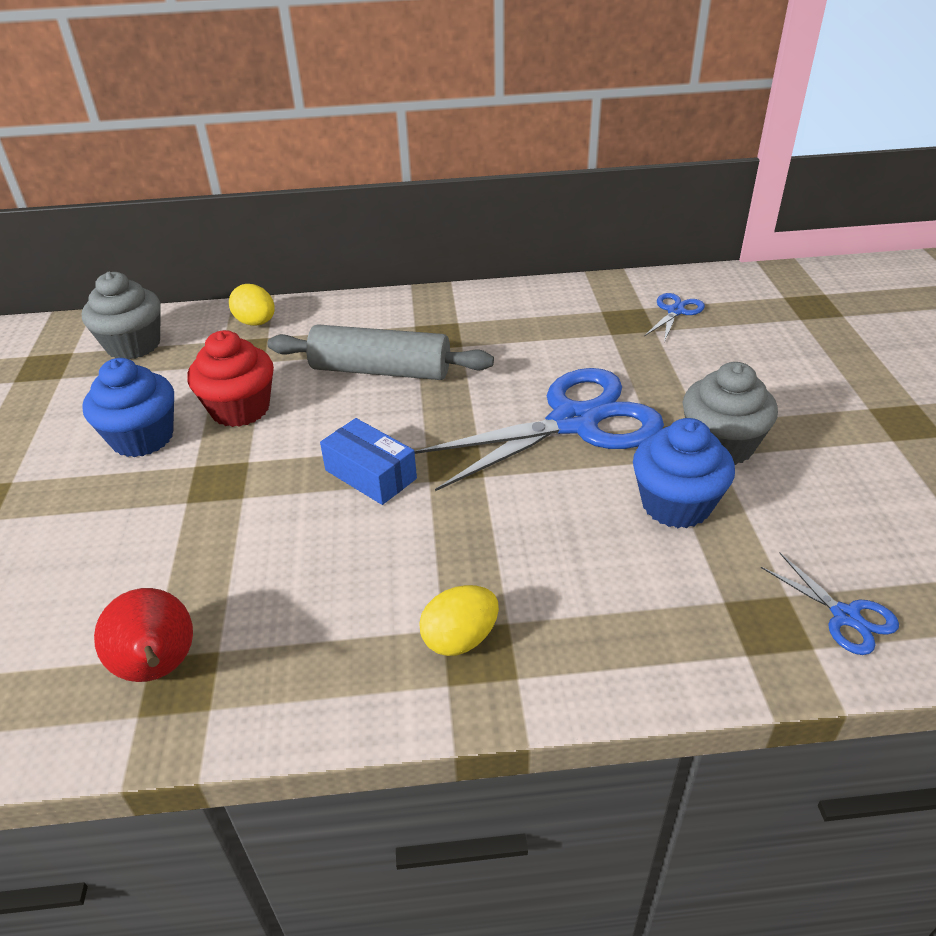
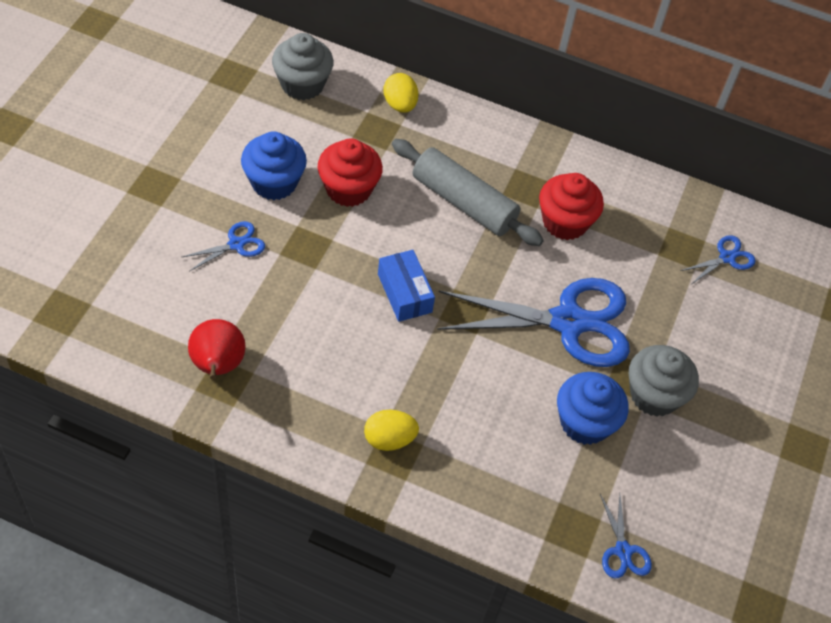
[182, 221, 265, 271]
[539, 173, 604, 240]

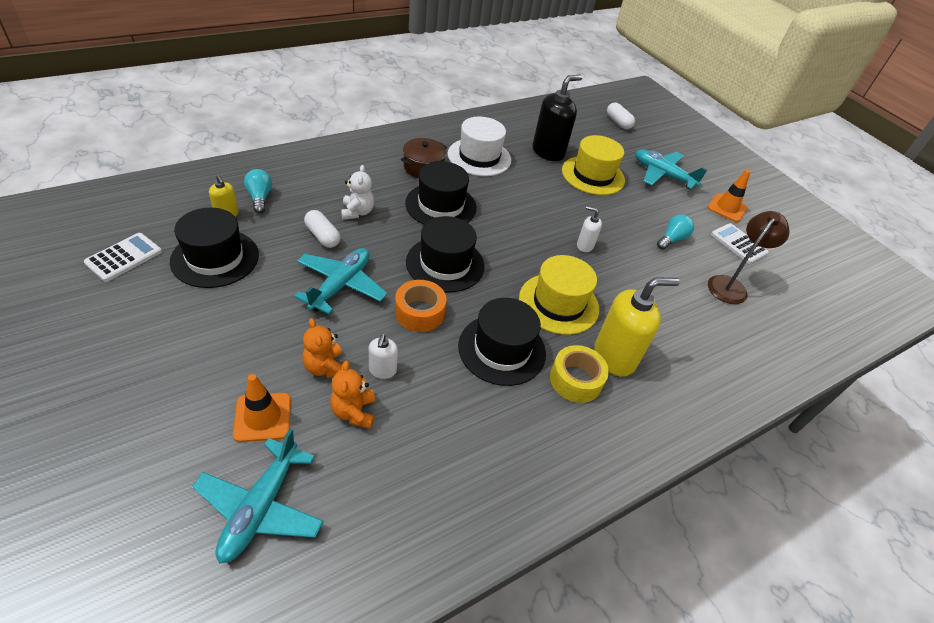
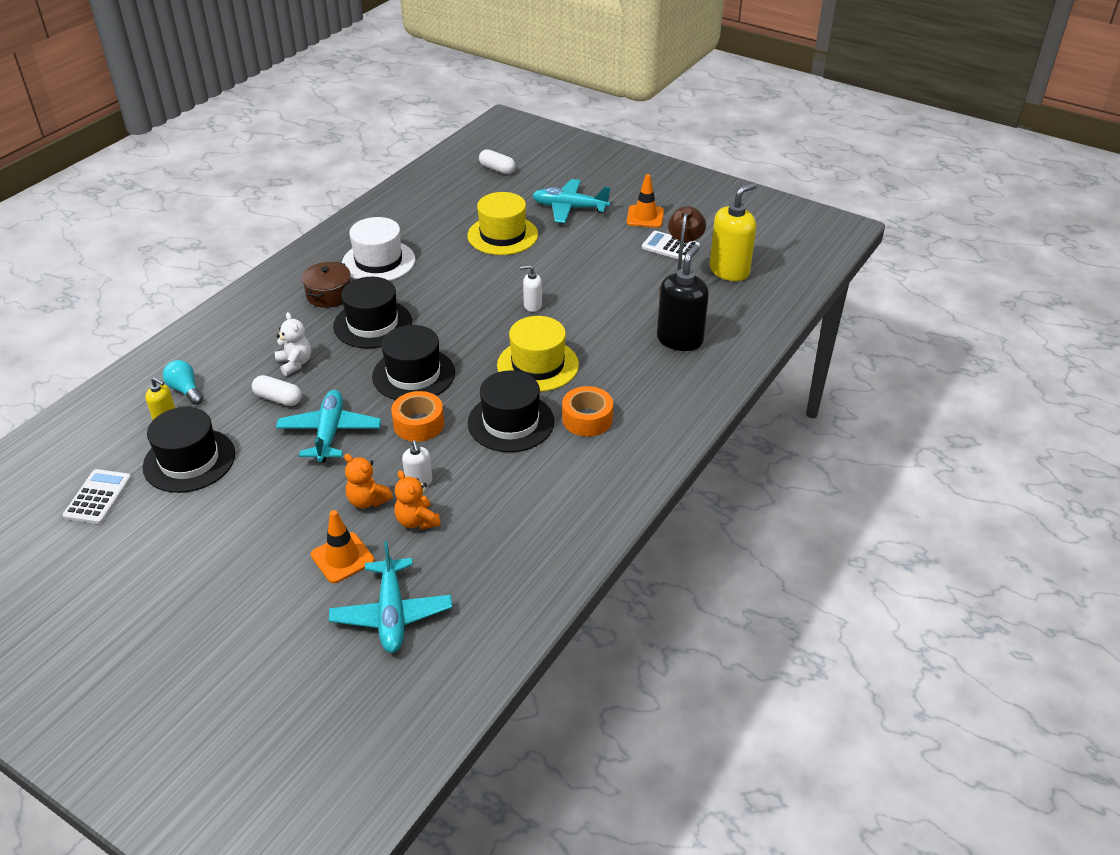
[657, 214, 694, 250] (first image)
[657, 244, 709, 351]
[709, 182, 757, 281]
[562, 386, 613, 437]

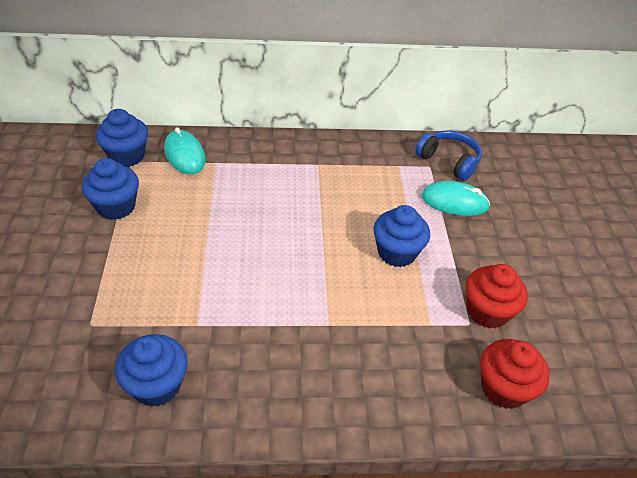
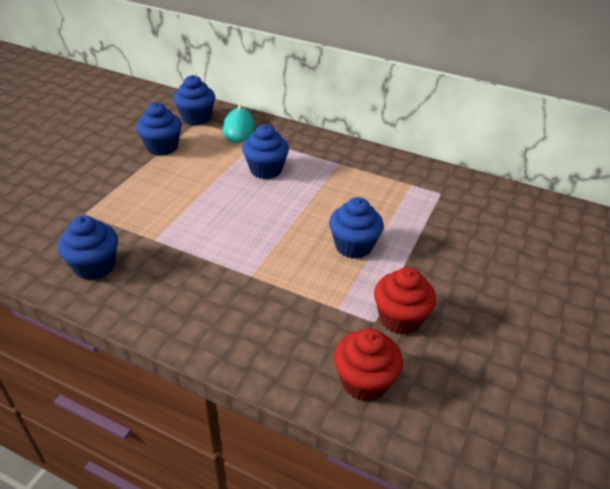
[415, 130, 482, 181] (first image)
[421, 181, 490, 216] (first image)
[242, 124, 289, 179]

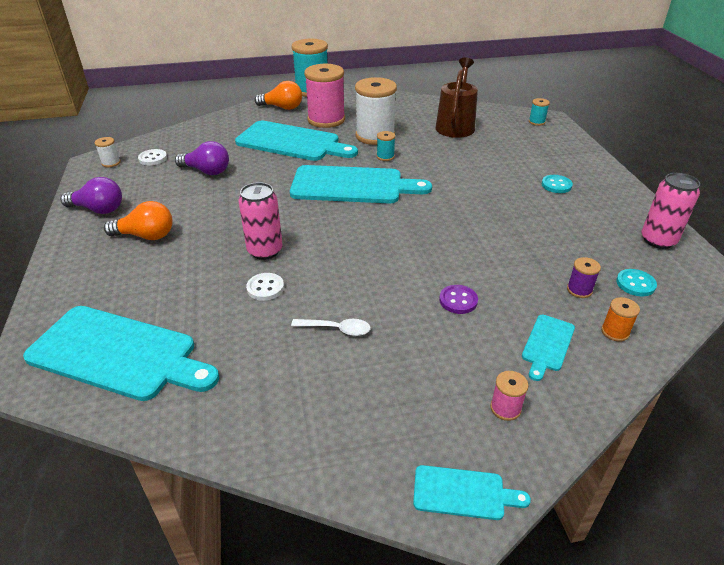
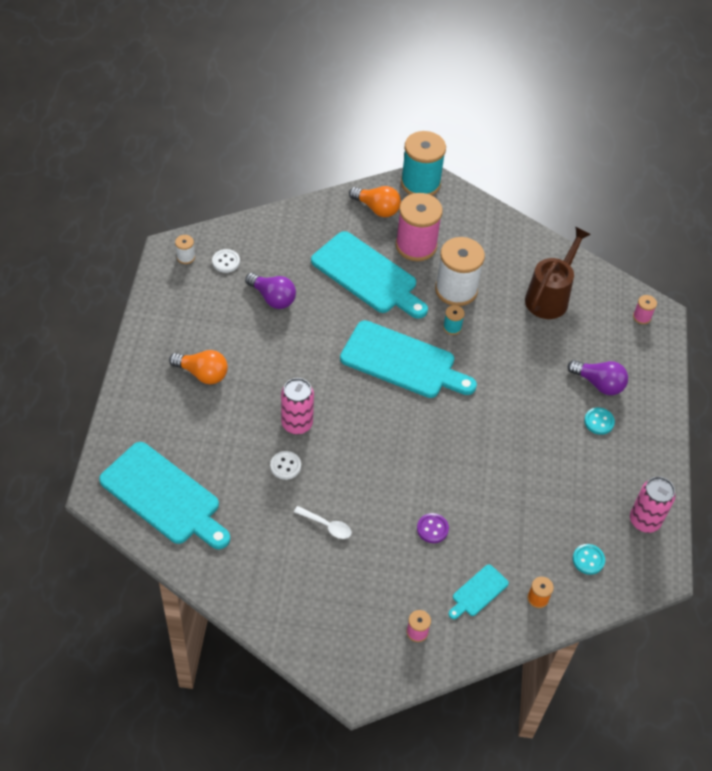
[413, 465, 531, 520] (first image)
[567, 257, 601, 298] (first image)
[568, 360, 628, 395]
[633, 295, 657, 324]

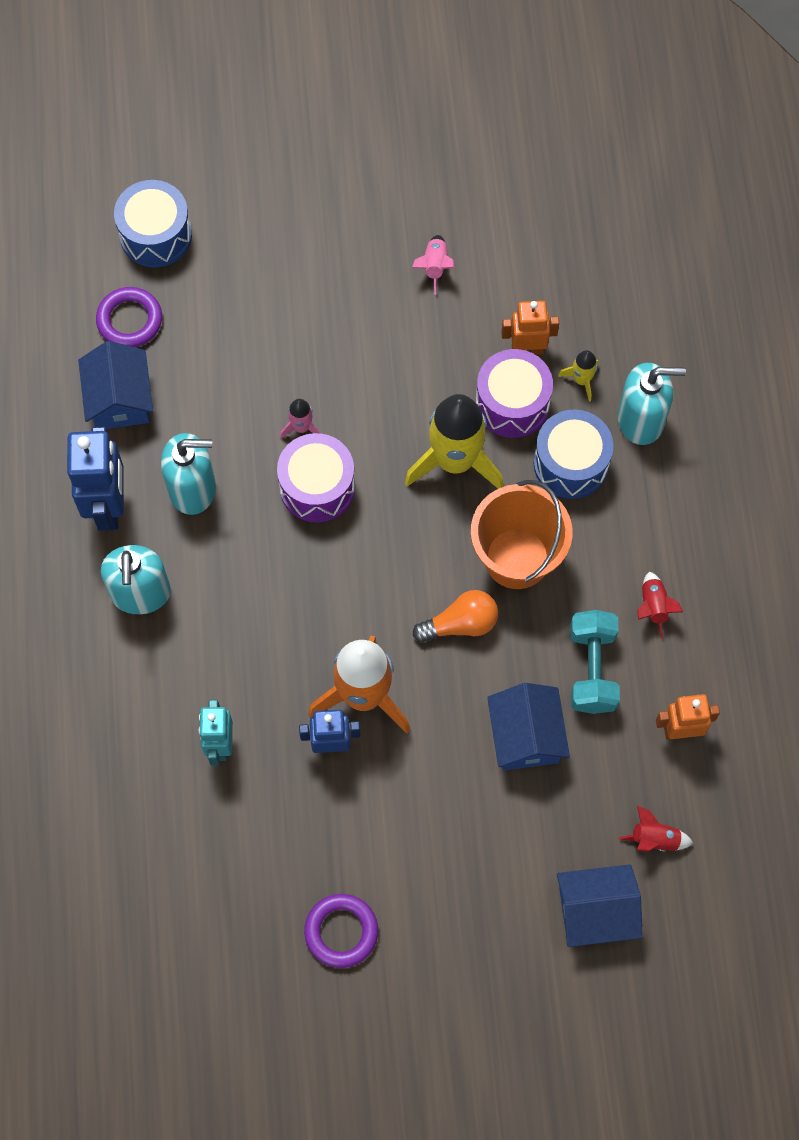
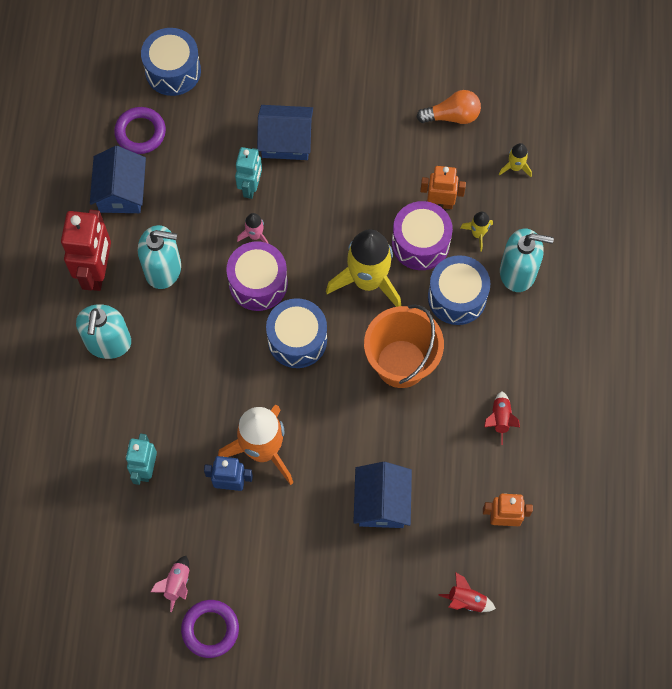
[570, 610, 620, 714] (first image)
[235, 147, 262, 199]
[266, 298, 327, 368]
[499, 143, 532, 177]
[151, 556, 189, 612]
[416, 90, 481, 124]
[257, 105, 313, 160]
[61, 210, 111, 291]

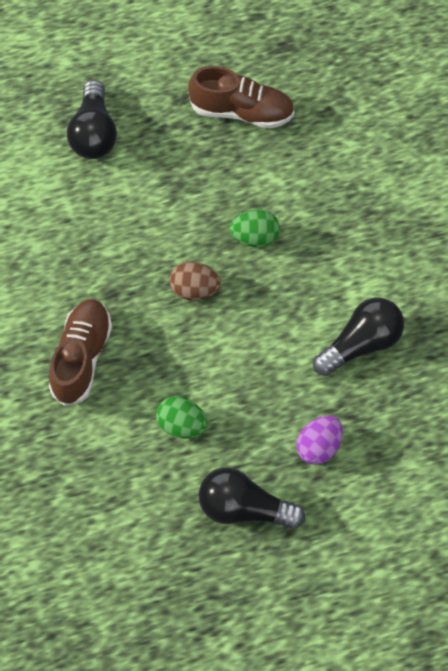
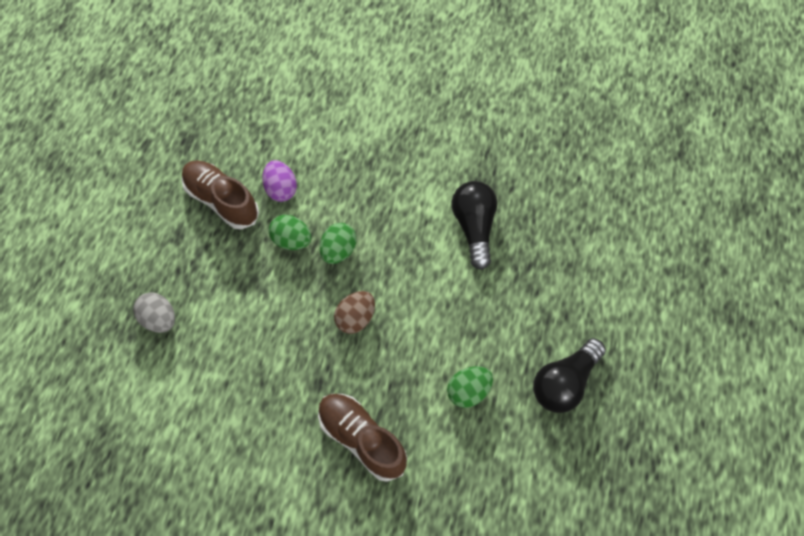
[268, 215, 311, 250]
[262, 160, 297, 202]
[133, 292, 175, 333]
[182, 160, 259, 229]

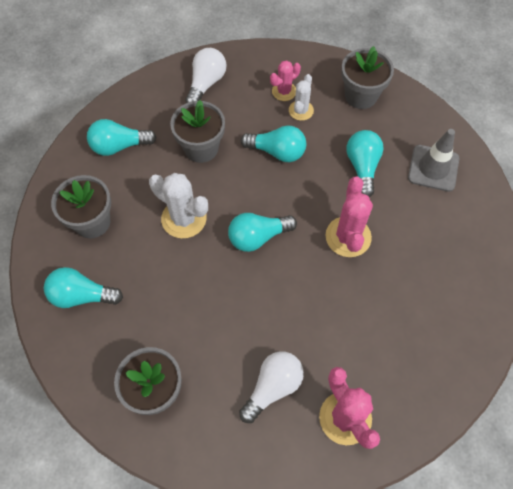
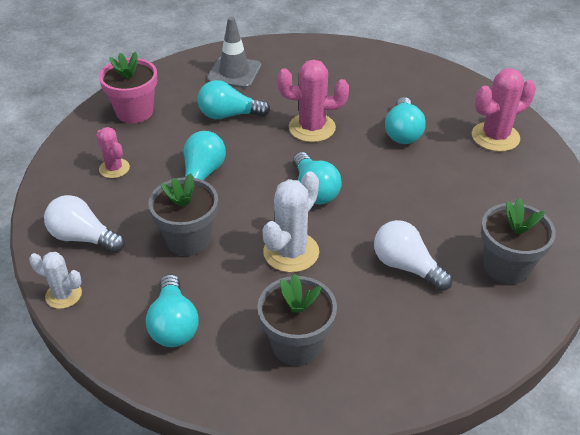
[385, 97, 426, 144]
[374, 220, 452, 291]
[29, 252, 82, 309]
[99, 52, 157, 123]

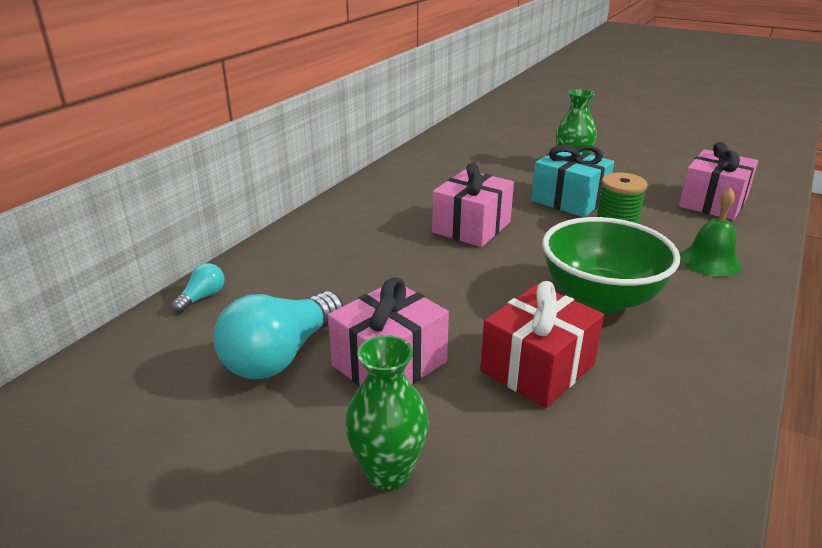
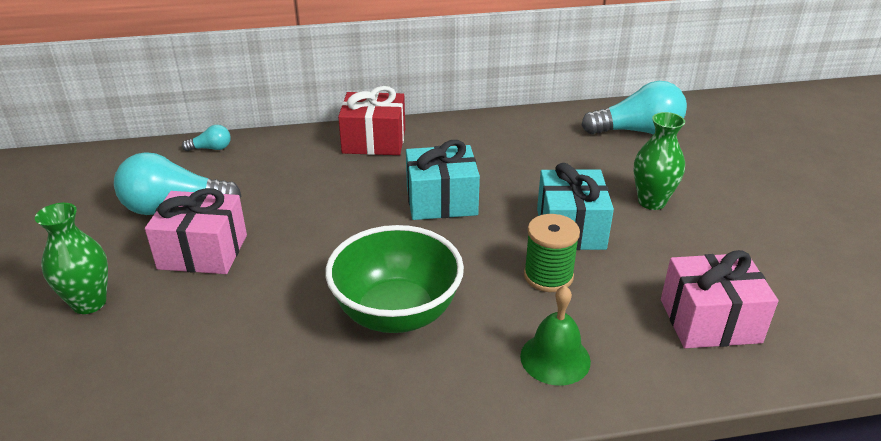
[581, 81, 687, 135]
[338, 86, 405, 155]
[406, 140, 480, 220]

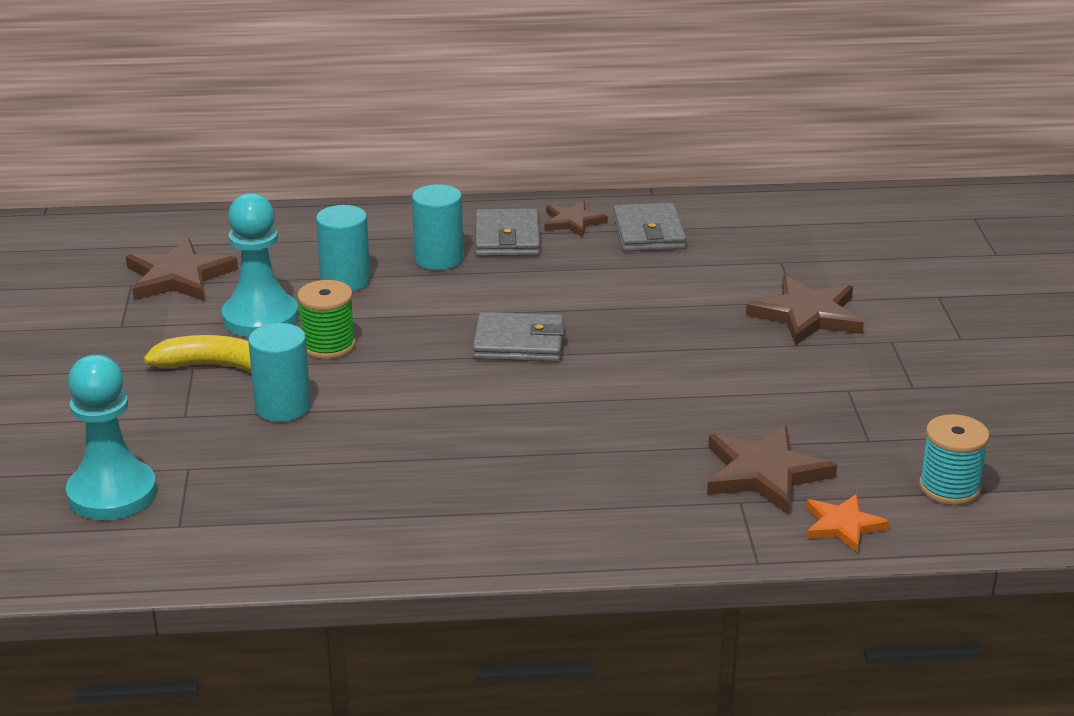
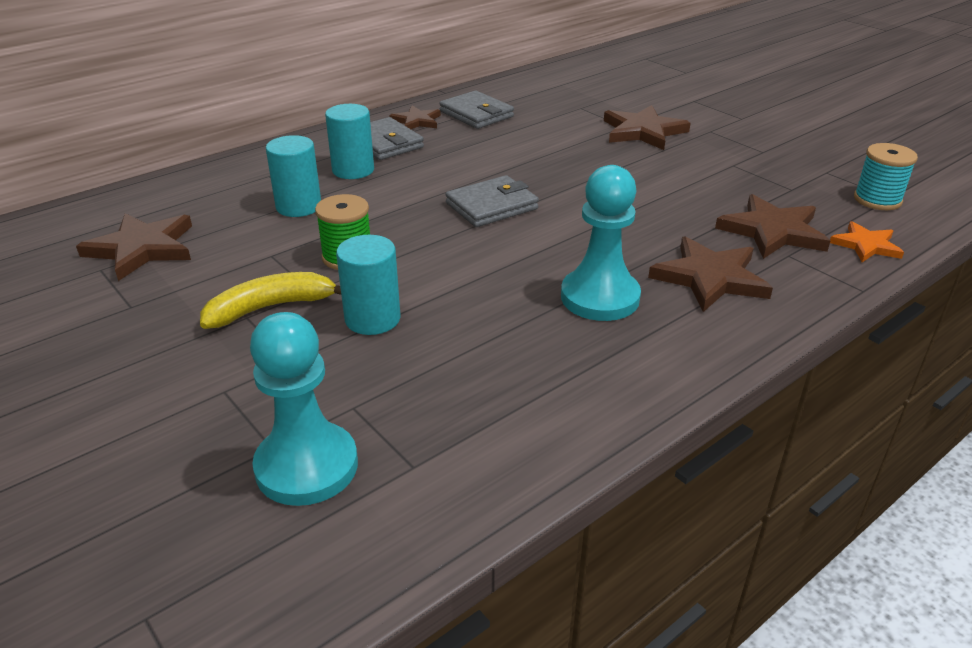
[648, 236, 773, 312]
[561, 165, 641, 321]

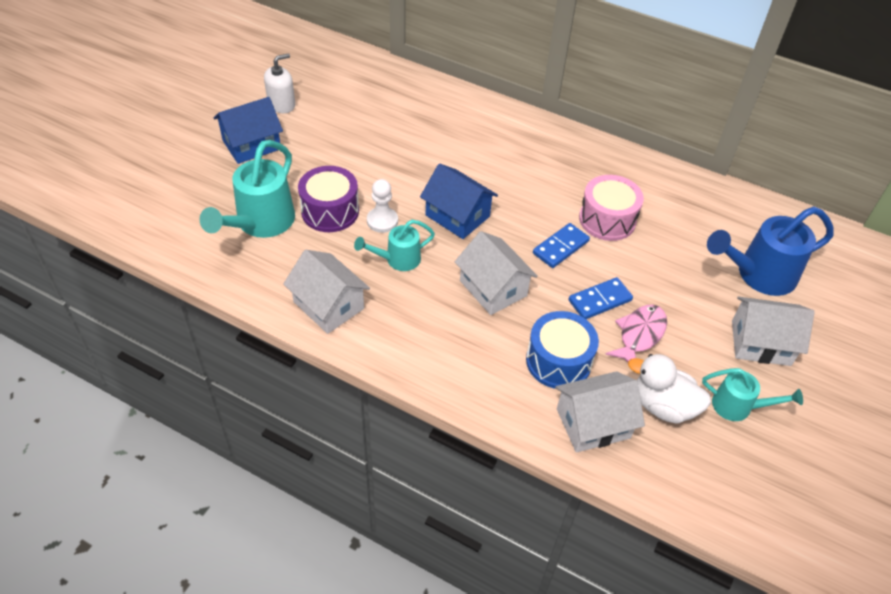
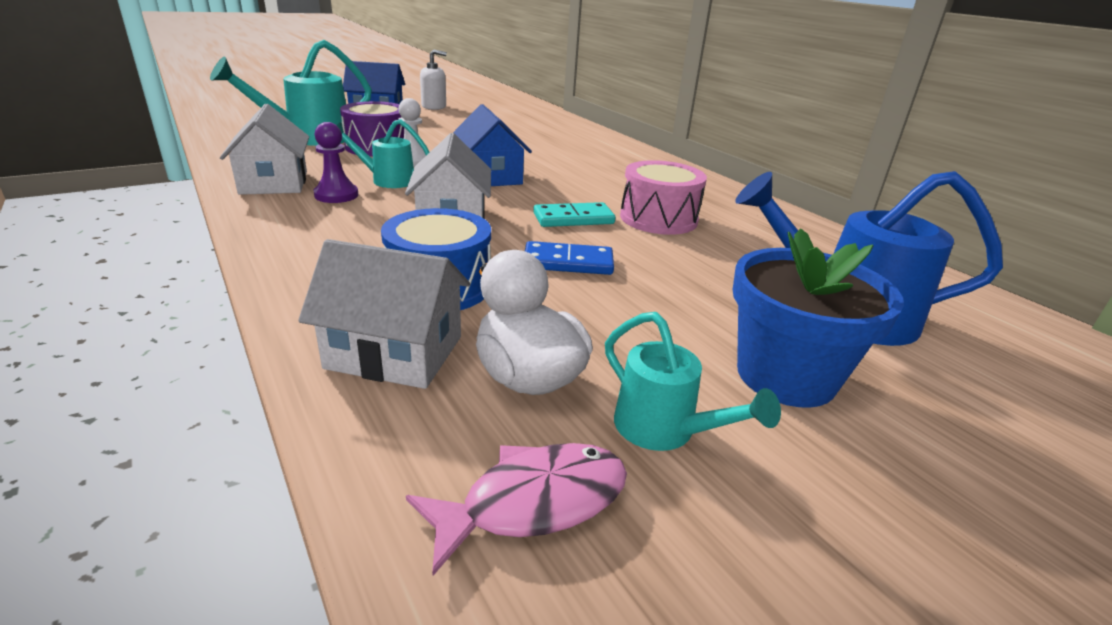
[313, 122, 358, 203]
[406, 443, 627, 576]
[733, 228, 904, 408]
[533, 202, 616, 227]

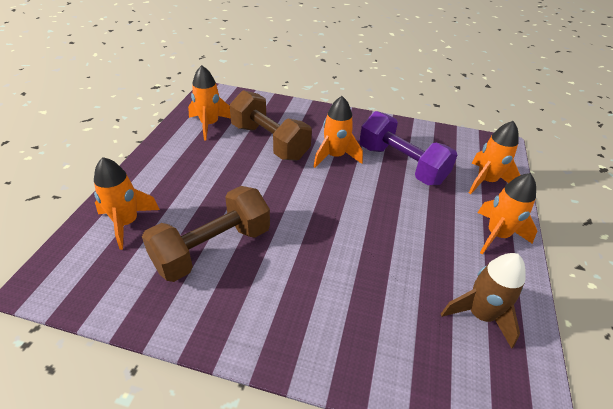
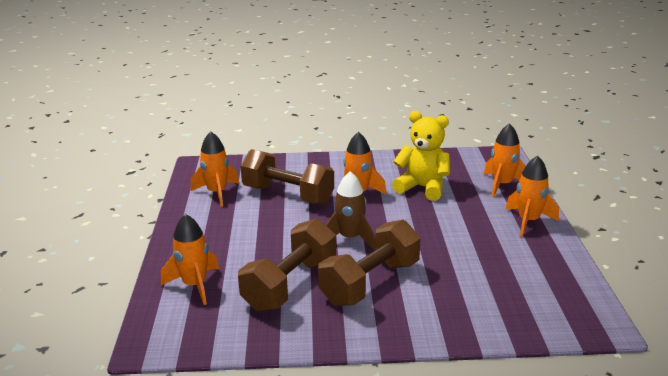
[318, 220, 421, 306]
[325, 172, 375, 250]
[392, 111, 450, 201]

